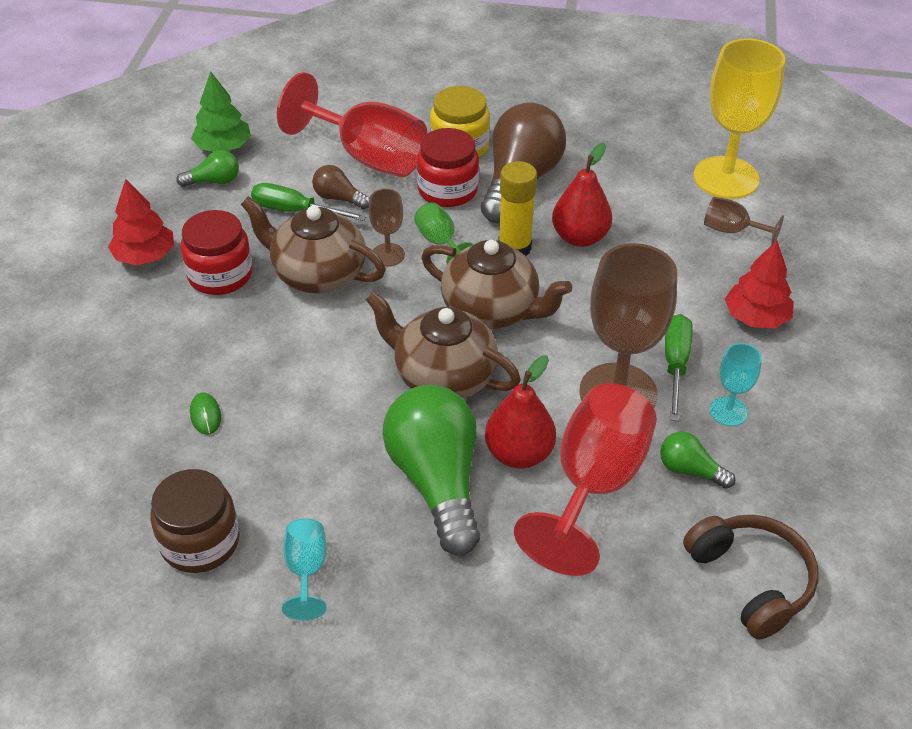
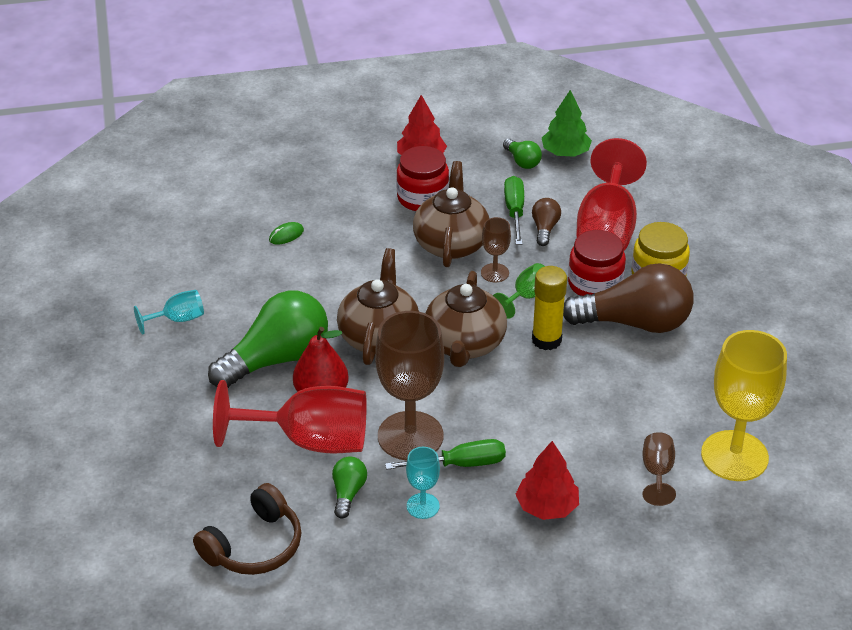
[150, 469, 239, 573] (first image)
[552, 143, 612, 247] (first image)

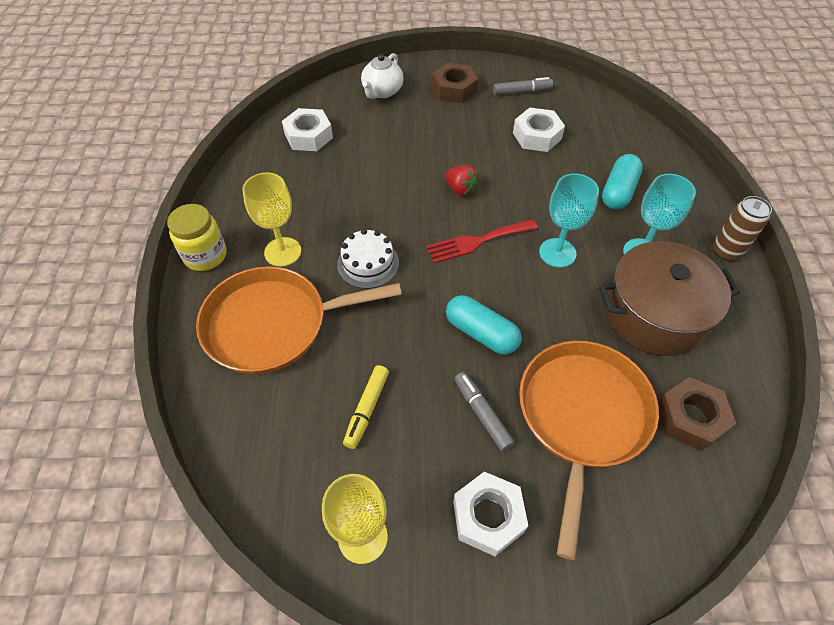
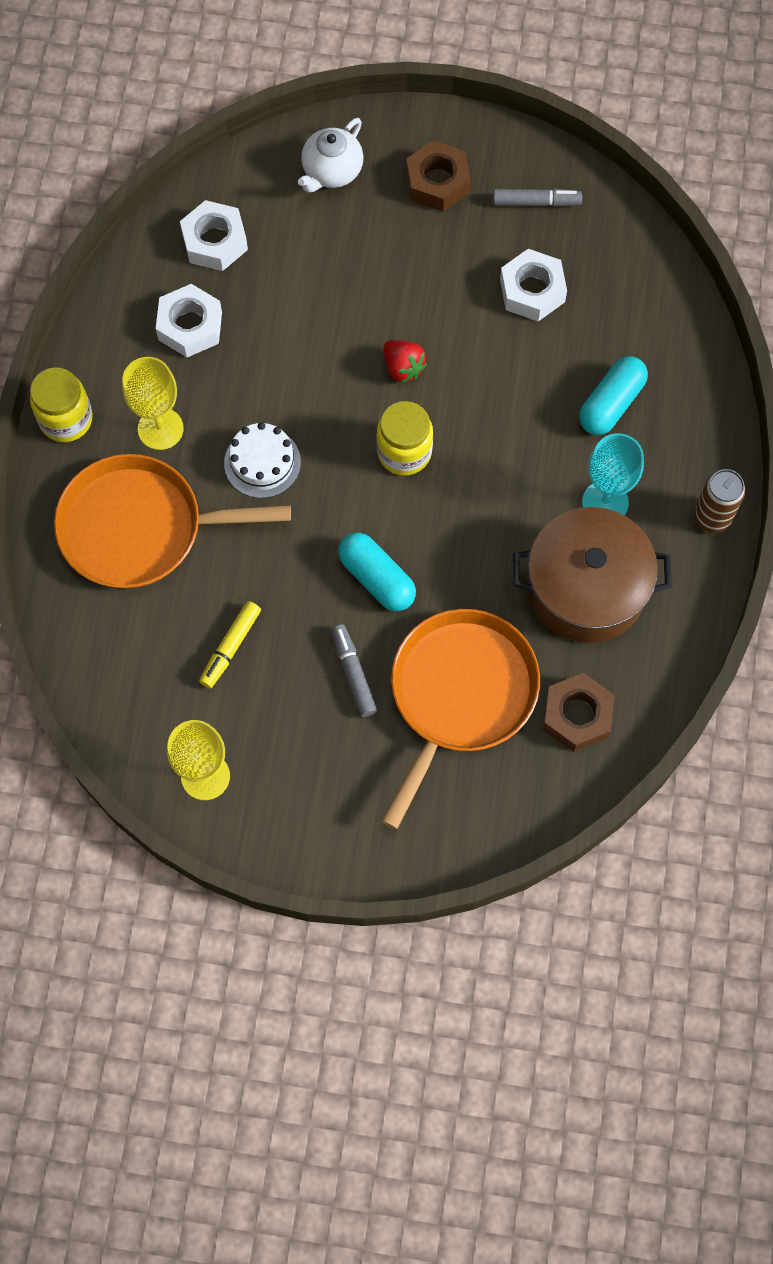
[539, 173, 599, 267] (first image)
[156, 284, 222, 357]
[377, 401, 433, 476]

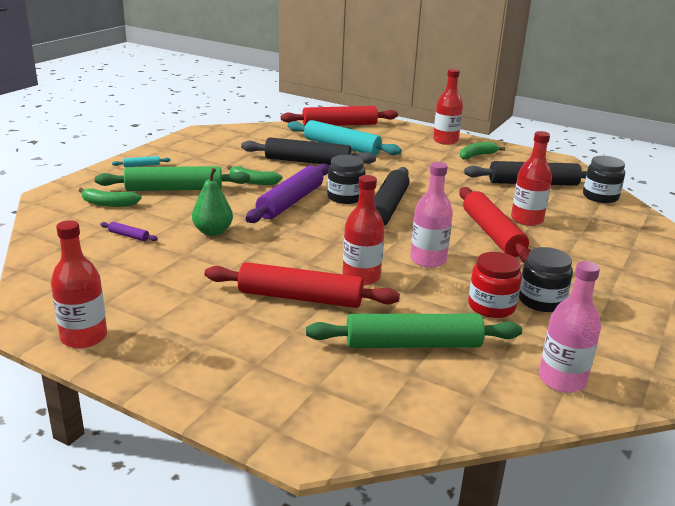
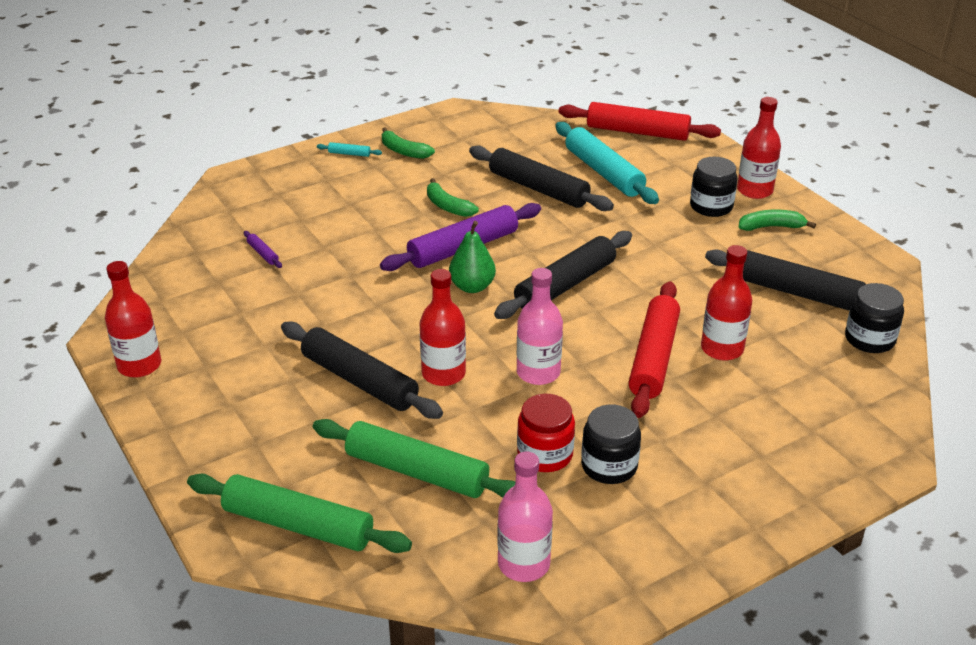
[382, 127, 435, 159]
[187, 474, 412, 553]
[449, 221, 496, 293]
[690, 157, 738, 217]
[281, 322, 443, 419]

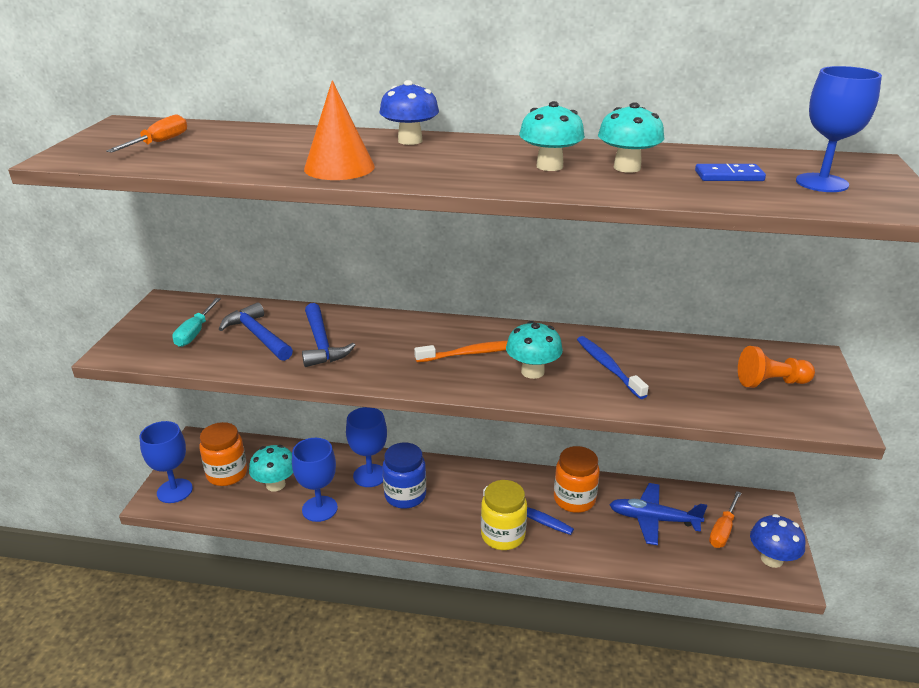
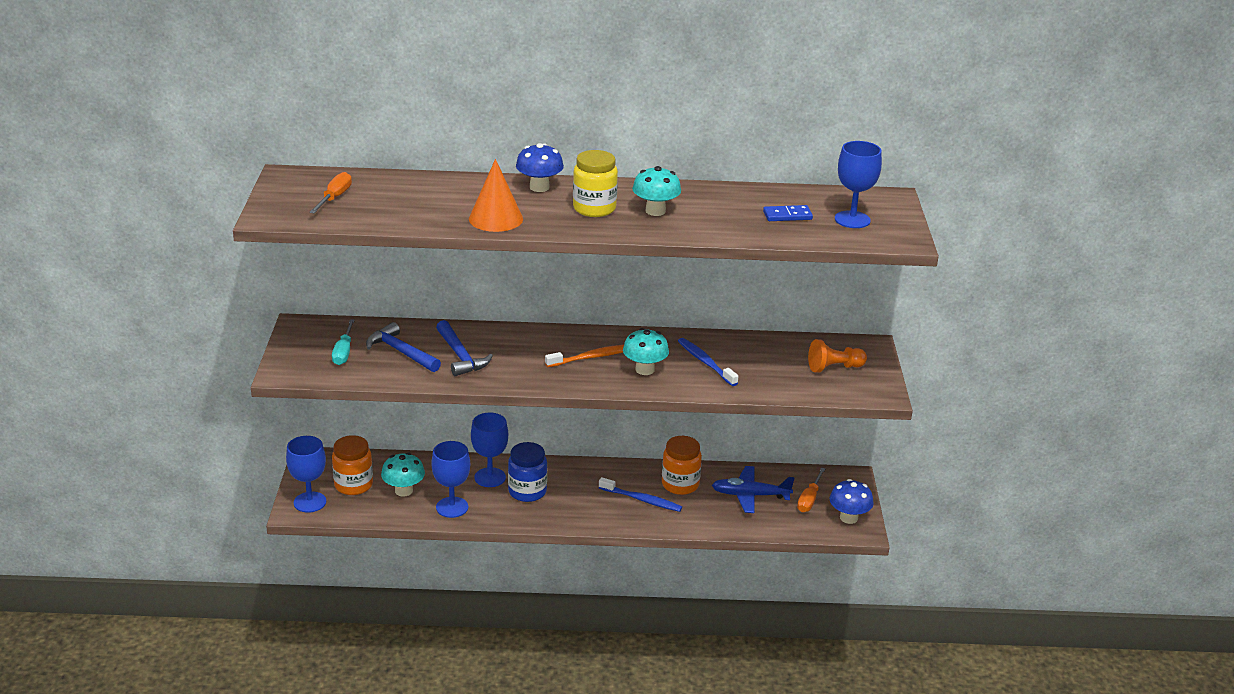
[598, 102, 664, 173] (first image)
[573, 150, 618, 217]

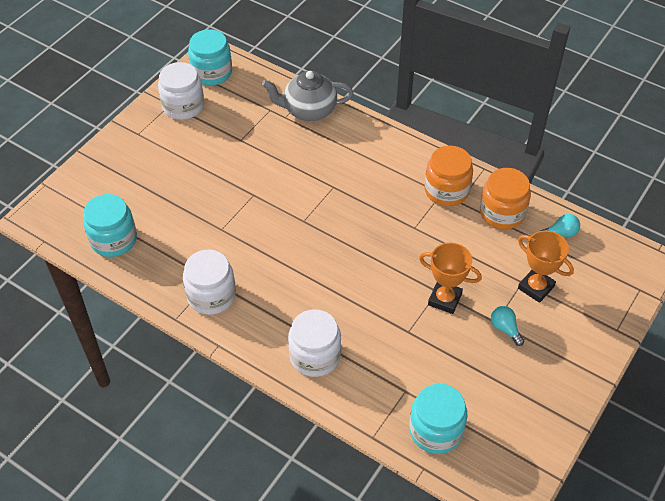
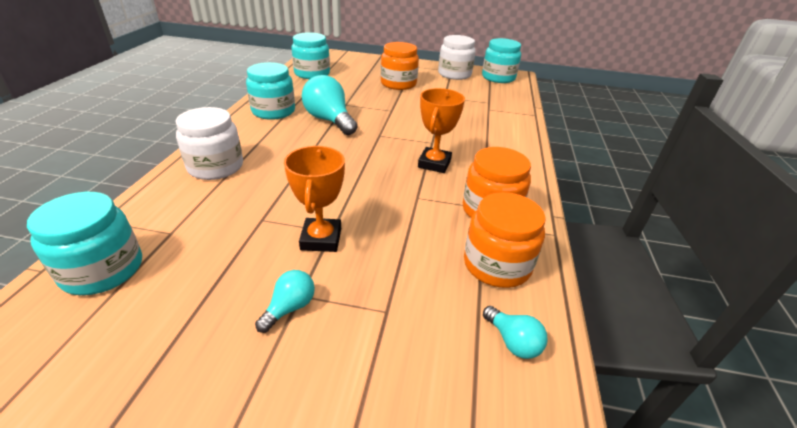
[262, 71, 354, 121] (first image)
[302, 75, 357, 135]
[381, 42, 419, 90]
[418, 88, 465, 173]
[246, 62, 295, 120]

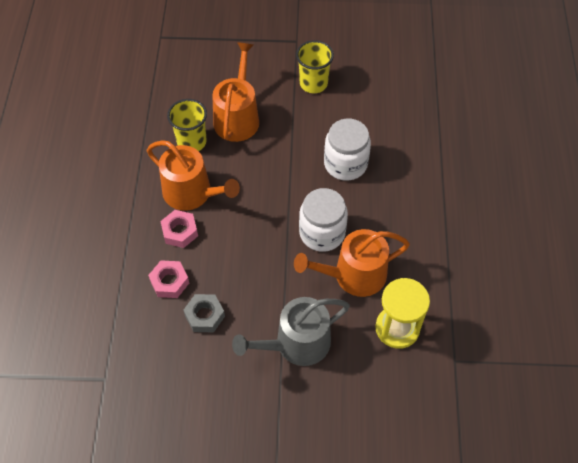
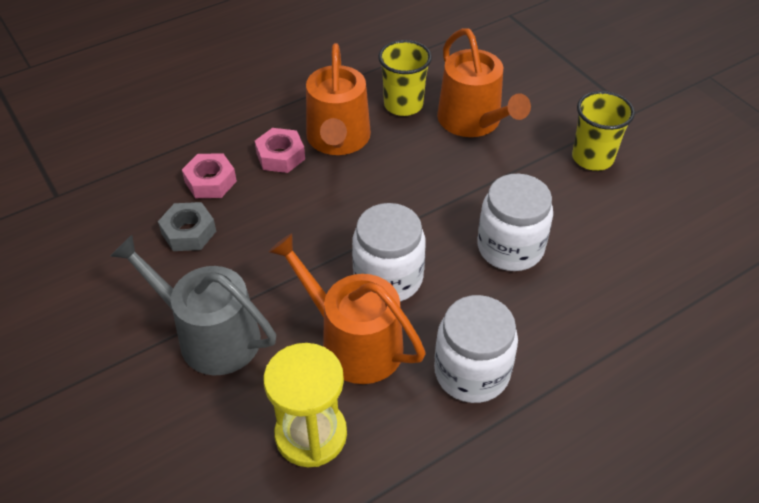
[434, 295, 518, 403]
[437, 28, 531, 137]

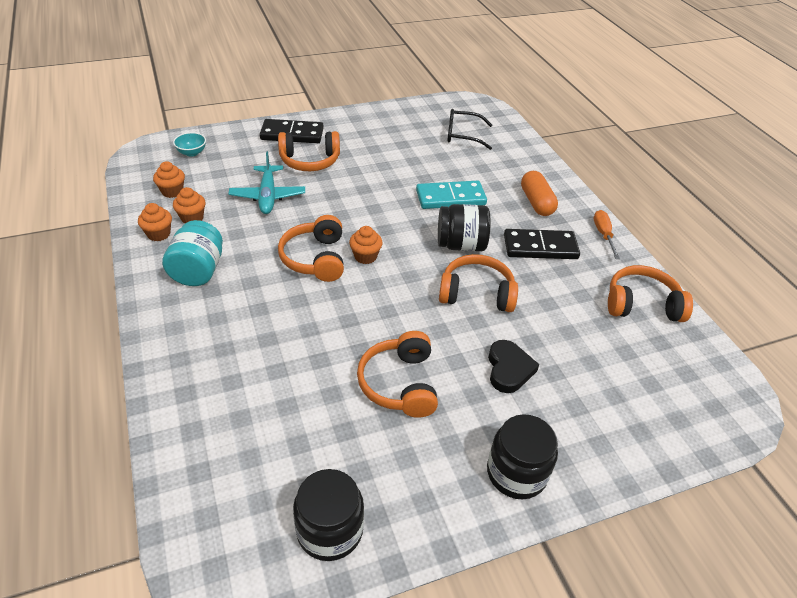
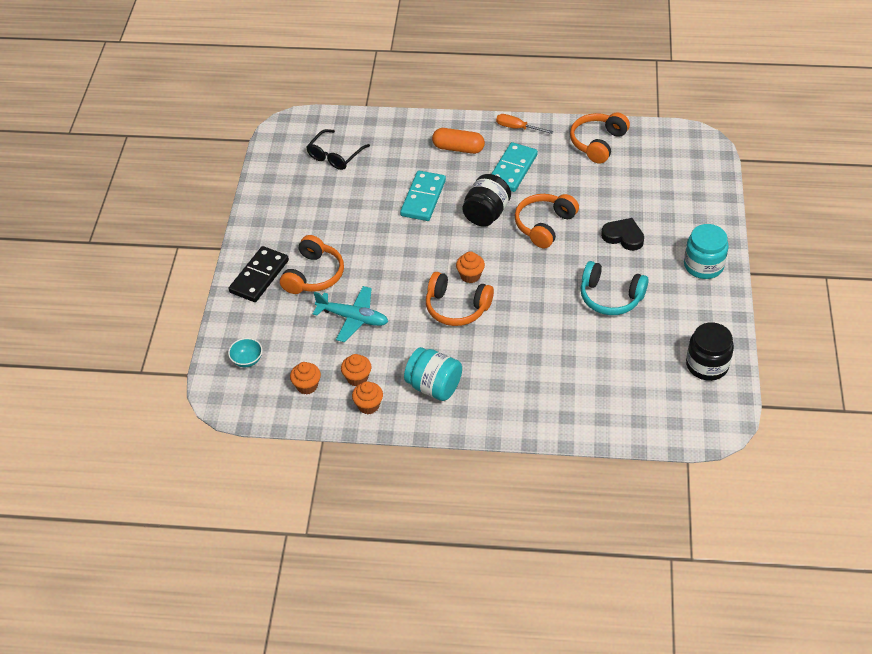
[581, 261, 649, 315]
[684, 224, 729, 279]
[491, 142, 538, 192]

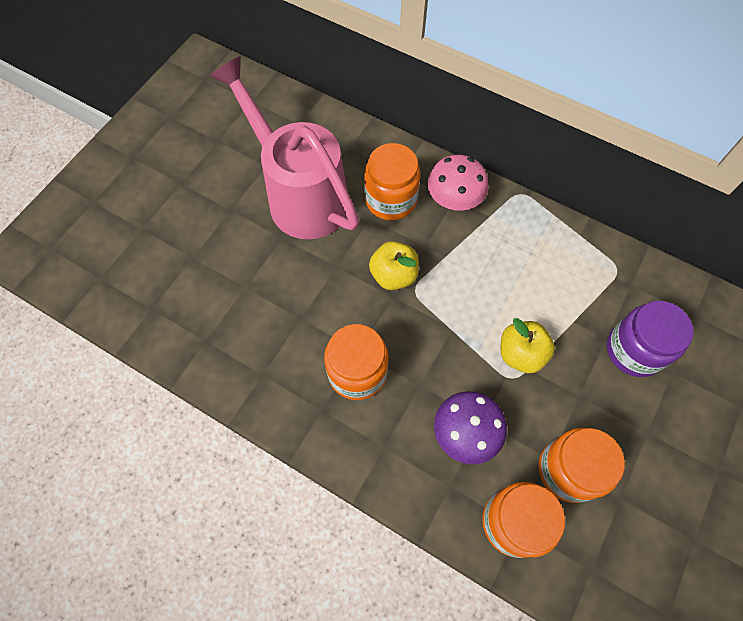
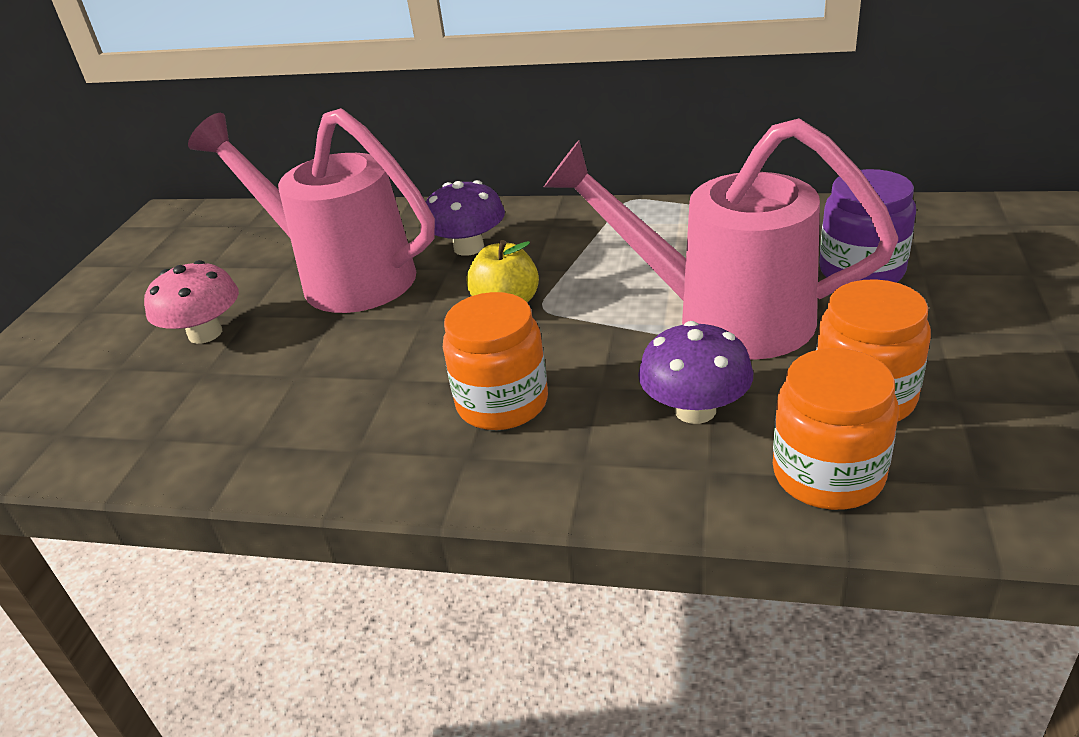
[144, 260, 239, 344]
[426, 180, 505, 256]
[543, 118, 898, 360]

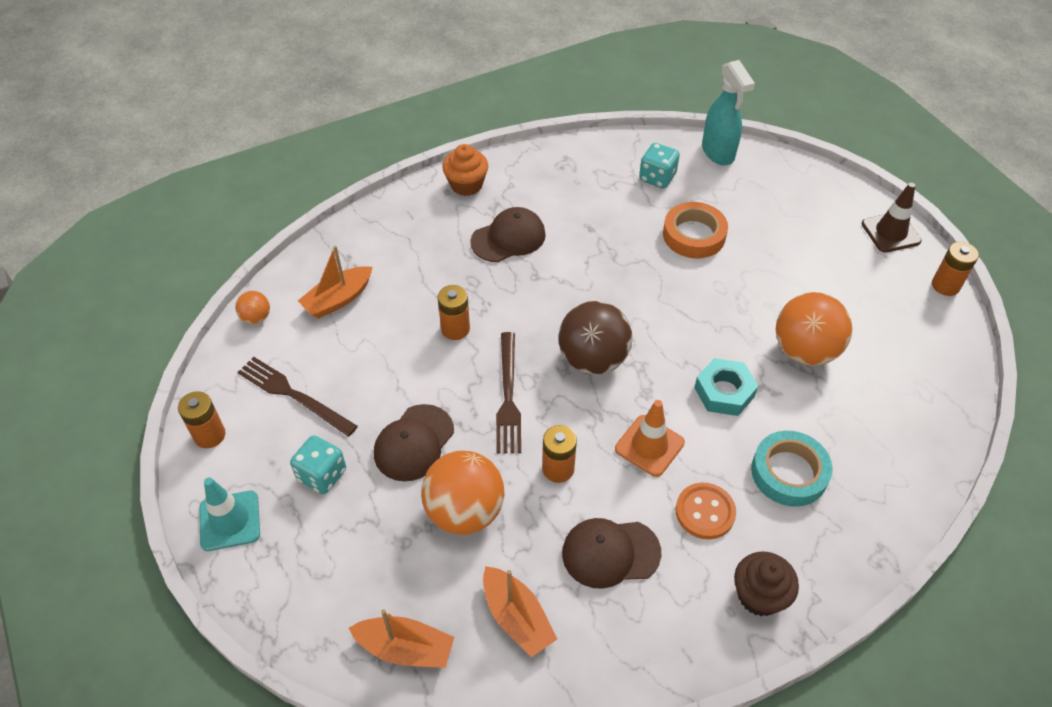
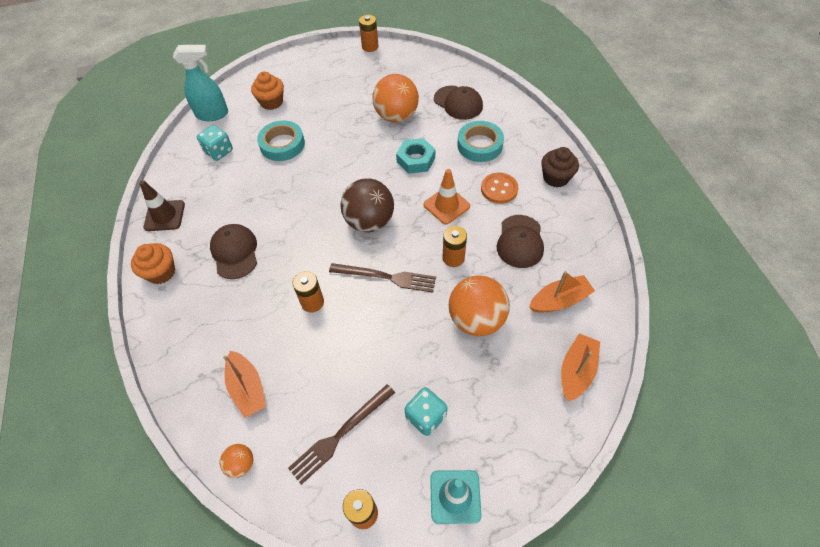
[251, 71, 284, 110]
[434, 86, 483, 120]
[139, 180, 185, 231]
[257, 120, 305, 161]

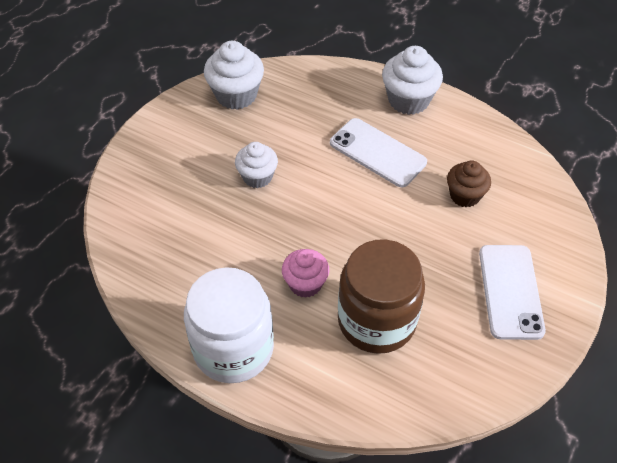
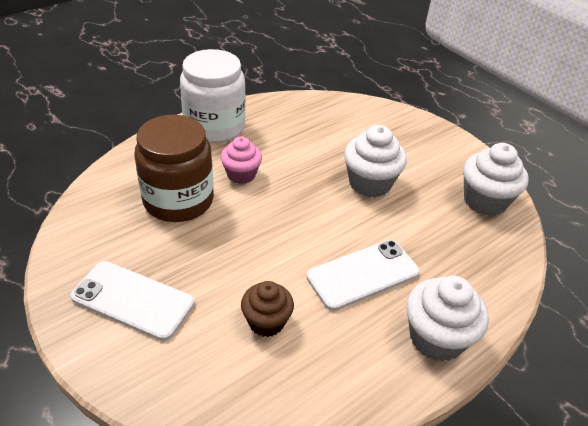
[344, 125, 407, 197]

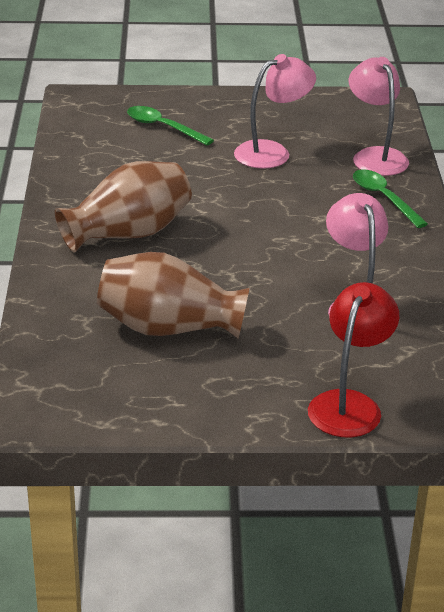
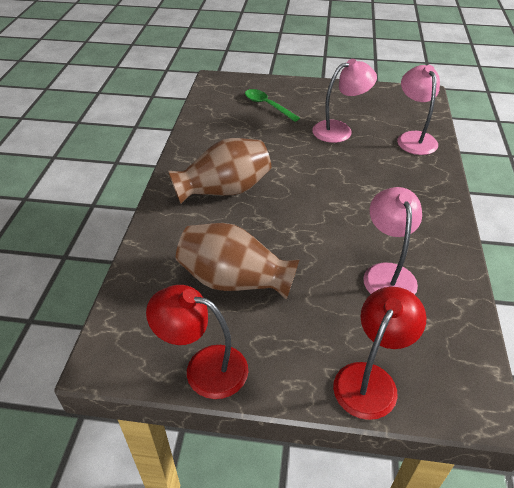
[353, 169, 428, 228] (first image)
[146, 285, 248, 399]

